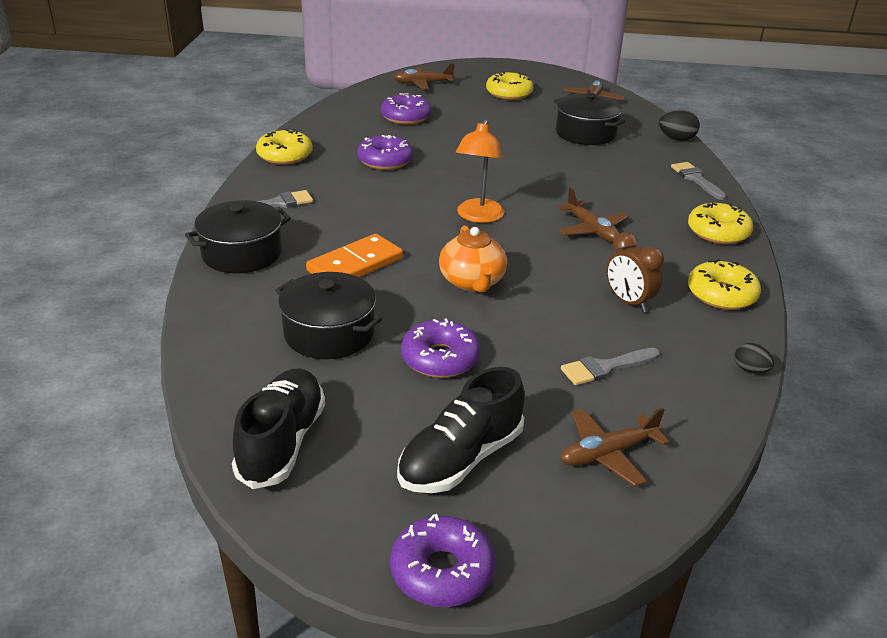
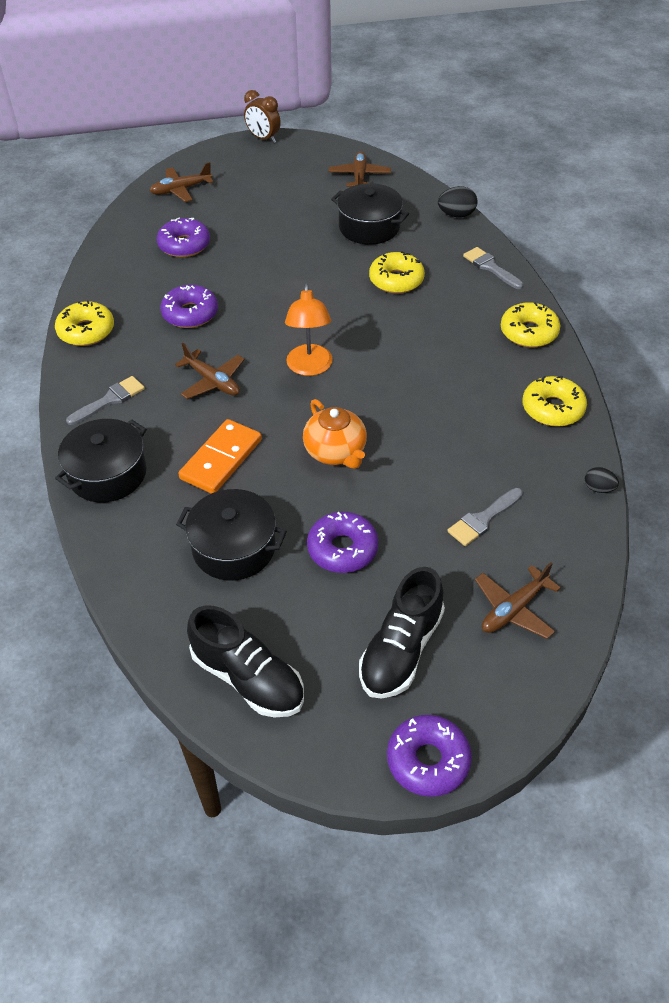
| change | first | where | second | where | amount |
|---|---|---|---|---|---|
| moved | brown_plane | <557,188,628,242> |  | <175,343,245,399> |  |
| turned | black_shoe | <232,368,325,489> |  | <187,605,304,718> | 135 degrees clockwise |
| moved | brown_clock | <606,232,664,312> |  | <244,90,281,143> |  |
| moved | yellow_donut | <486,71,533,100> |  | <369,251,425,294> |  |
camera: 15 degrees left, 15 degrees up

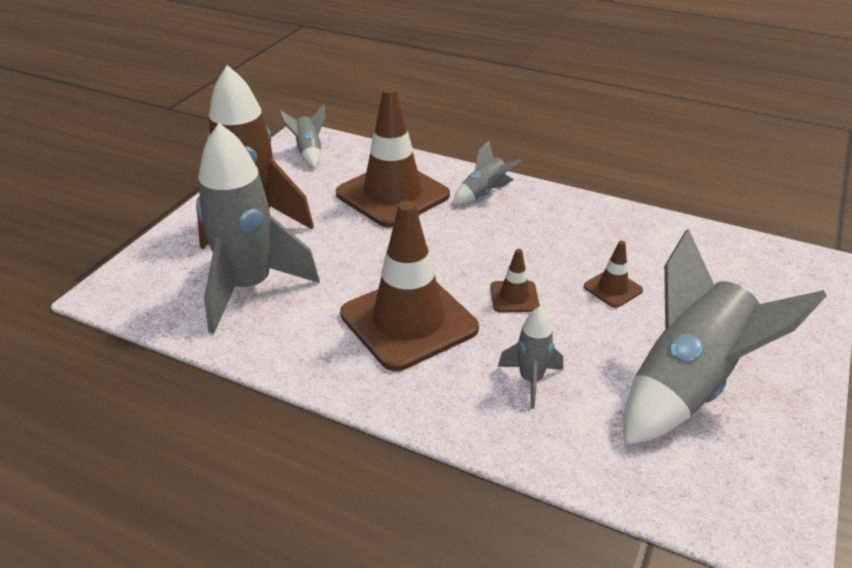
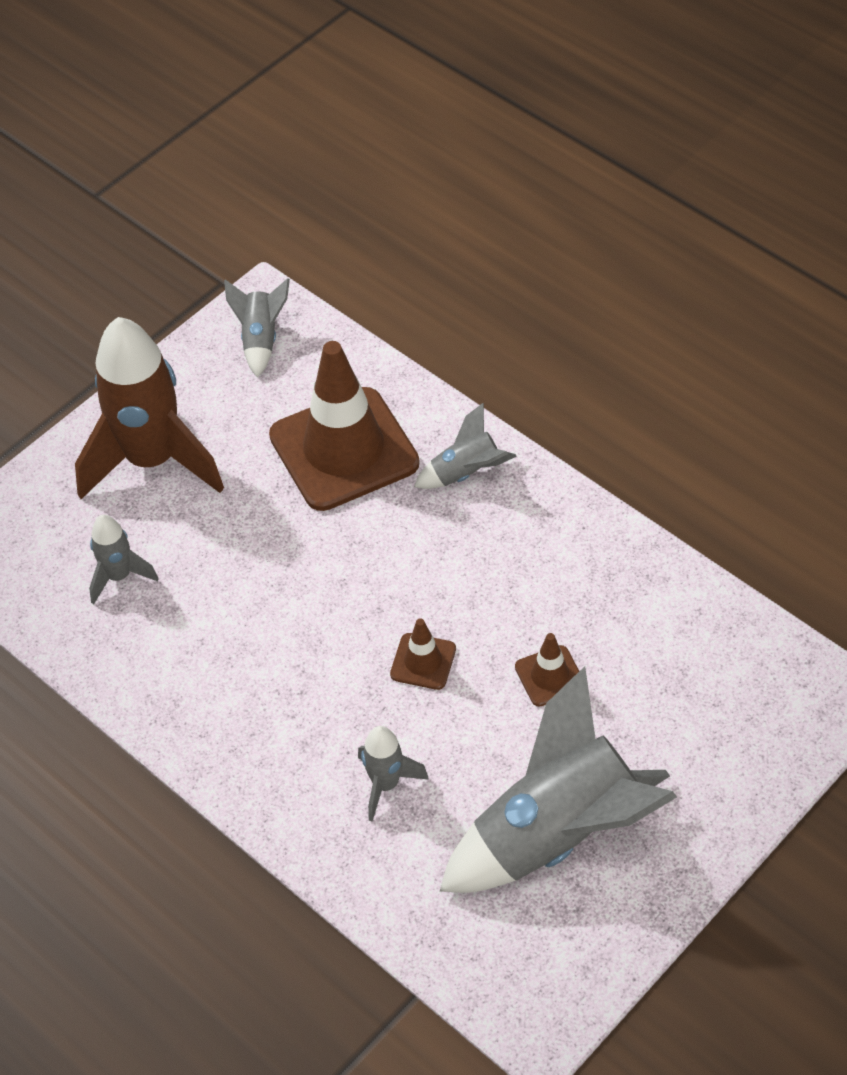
| change | first | where | second | where | amount |
|---|---|---|---|---|---|
| resized | grey_rocket | <196,123,320,333> |  | <89,515,159,604> | x0.47 |
| removed | brown_traffic_cone | <340,201,479,371> |  |  |  |
camera: 20 degrees right, 15 degrees up

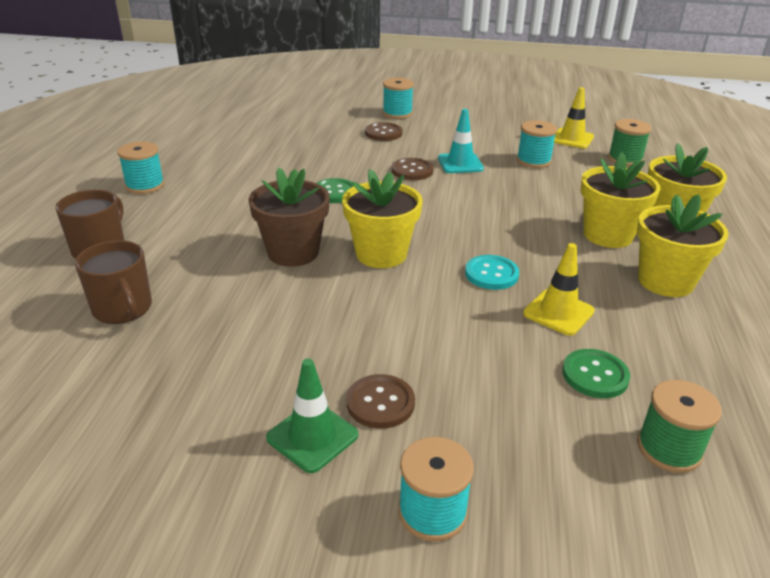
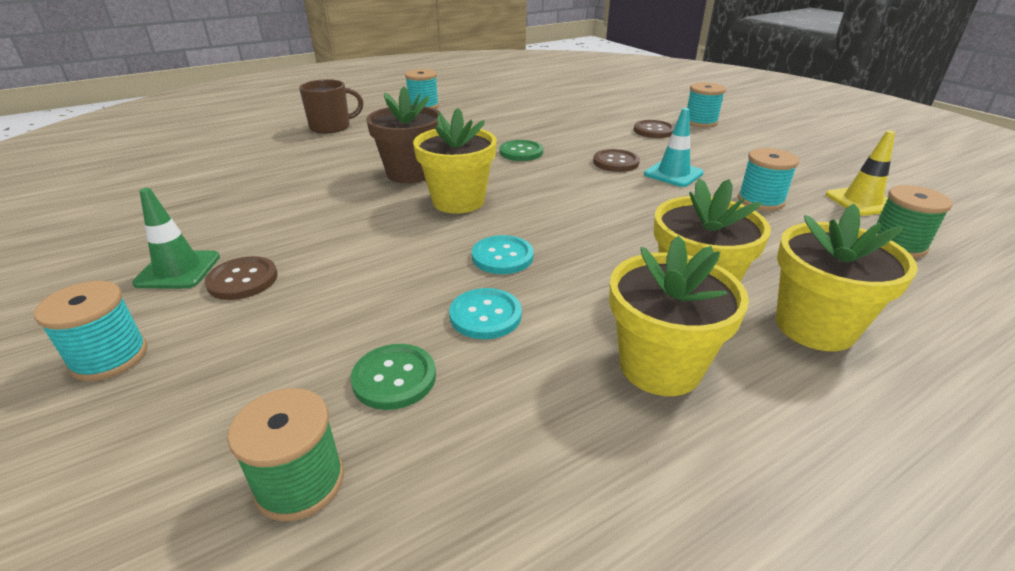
| change | first | where | second | where | amount |
|---|---|---|---|---|---|
| replaced | yellow_traffic_cone | <523,243,595,336> | turquoise_button | <449,288,522,339> |  |
| removed | brown_mug | <75,240,152,324> |  |  |  |
camera: 50 degrees right, 0 degrees up

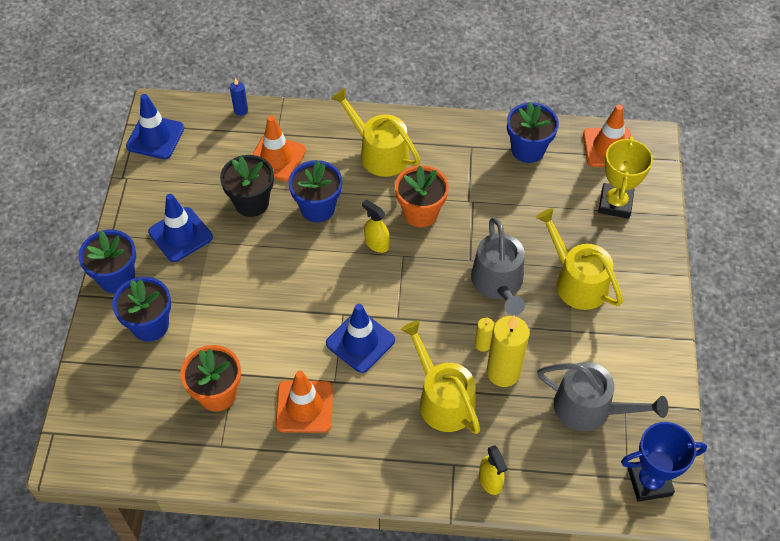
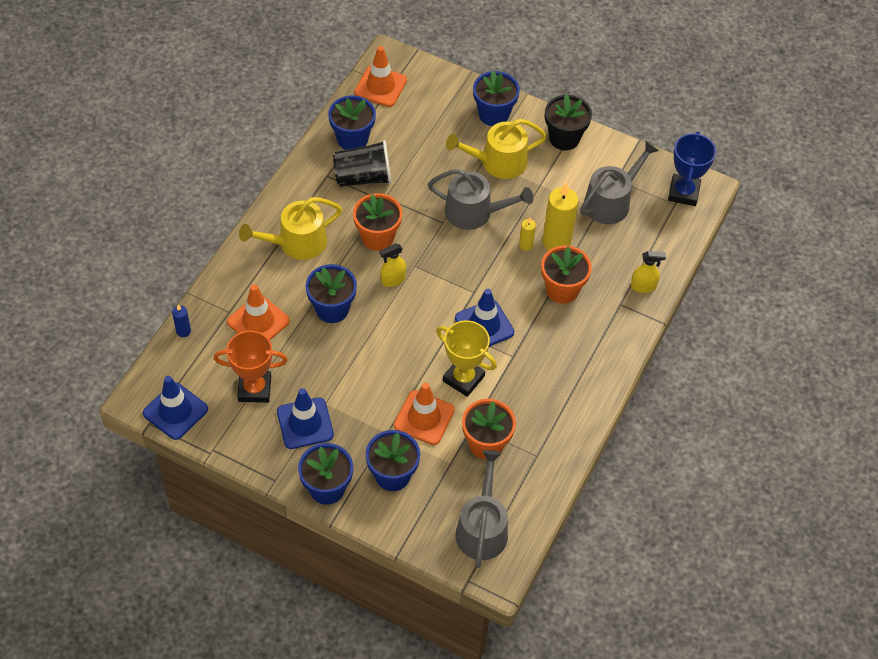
| change | first | where | second | where | amount |
|---|---|---|---|---|---|
| added |  |  | orange_trophy | <214,331,288,403> |  |
| added |  |  | black_cup | <333,140,392,187> |  |
| moved | orange_traffic_cone | <275,371,333,433> |  | <394,383,455,445> |  |
| moved | yellow_trophy | <598,137,653,219> |  | <436,320,497,397> |  |
| added |  |  | grey_watering_can | <456,450,508,568> |  |
| added |  |  | blue_flower_pot | <473,71,520,126> |  |
| replaced | yellow_watering_can | <401,321,480,434> | orange_flower_pot | <541,245,592,304> |  |
| moved | black_flower_pot | <220,155,274,217> |  | <545,94,592,150> |  |
camera: 70 degrees left, 0 degrees up

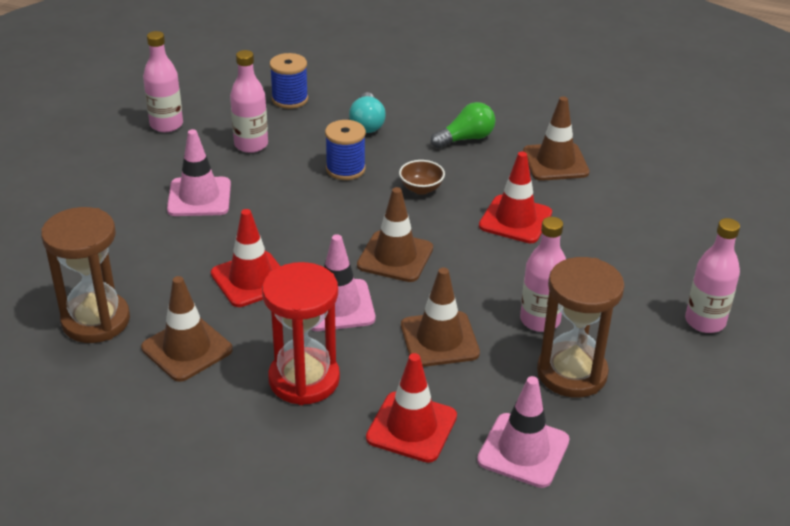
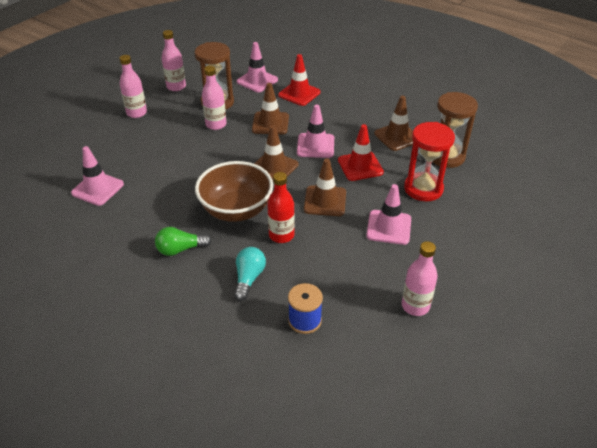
| change | first | where | second | where | amount |
|---|---|---|---|---|---|
| added |  |  | pink_traffic_cone | <71,146,124,206> |  |
| moved | pink_bottle | <230,50,268,153> |  | <162,30,186,91> |  |
| resized | brown_bowl | <399,160,445,195> |  | <195,161,273,222> | x2.40 |
| replaced | blue_spool | <325,120,366,180> | red_bottle | <267,172,295,243> |  |
| moved | brown_traffic_cone | <523,96,590,181> |  | <304,158,346,216> |  |
| moved | red_hourglass | <262,262,340,405> |  | <404,122,455,201> |  |
| removed | red_traffic_cone | <479,151,552,243> |  |  |  |
camera: 165 degrees left, 5 degrees up

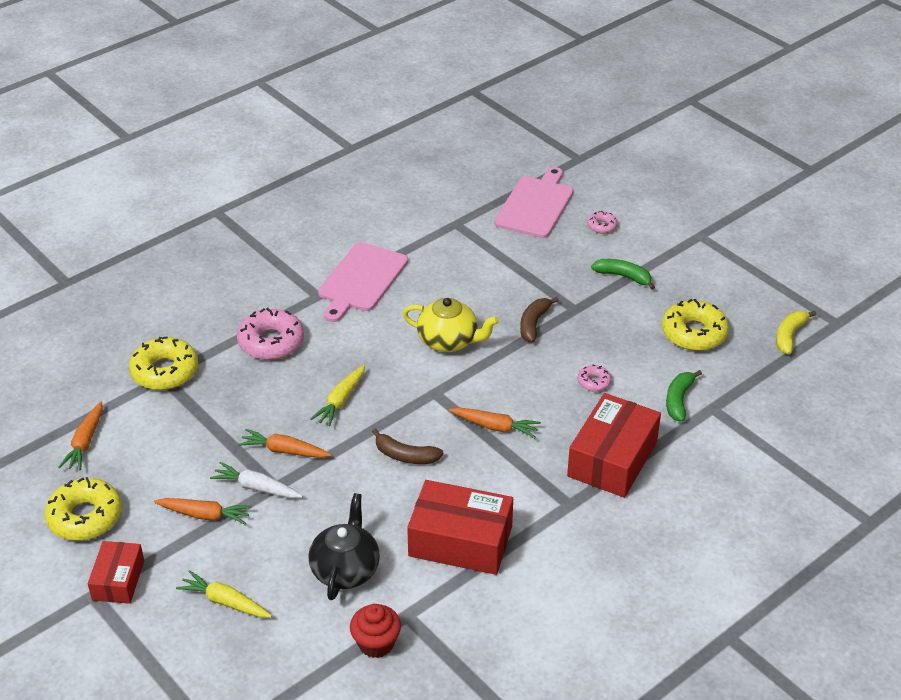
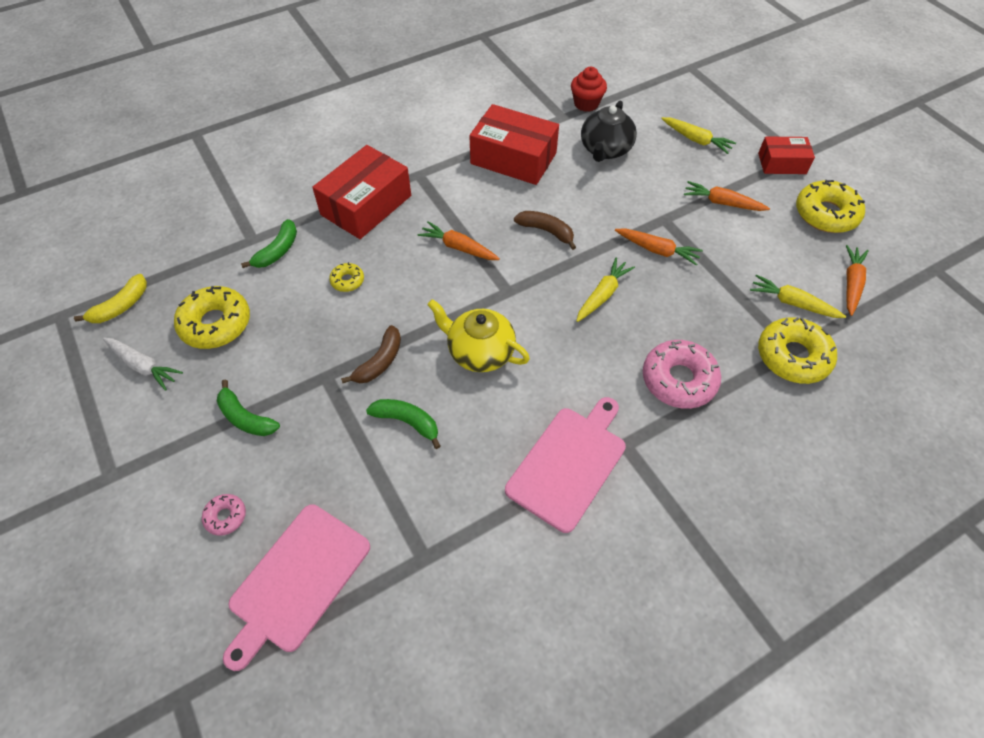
| change | first | where | second | where | amount |
|---|---|---|---|---|---|
| moved | white_carrot | <210,462,303,498> |  | <103,338,183,391> |  |
| recoloured | pink_donut | <578,364,612,392> | yellow_donut | <329,262,364,292> |  |
| added |  |  | green_banana | <366,399,441,449> |  |
| added |  |  | yellow_carrot | <750,274,846,318> |  |
| turned | red_box | <88,541,144,604> |  | <758,137,815,174> | 75 degrees clockwise |
camera: 170 degrees left, 15 degrees up

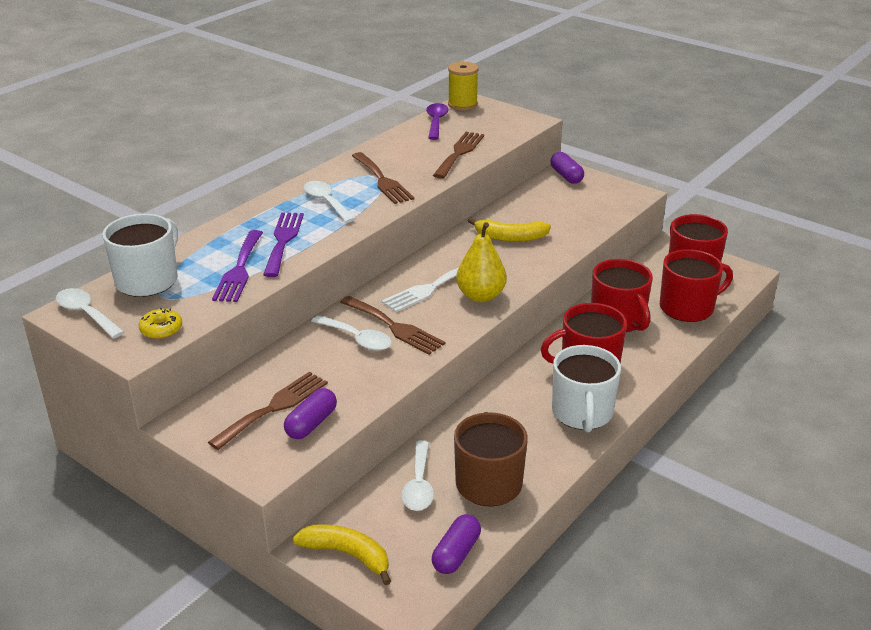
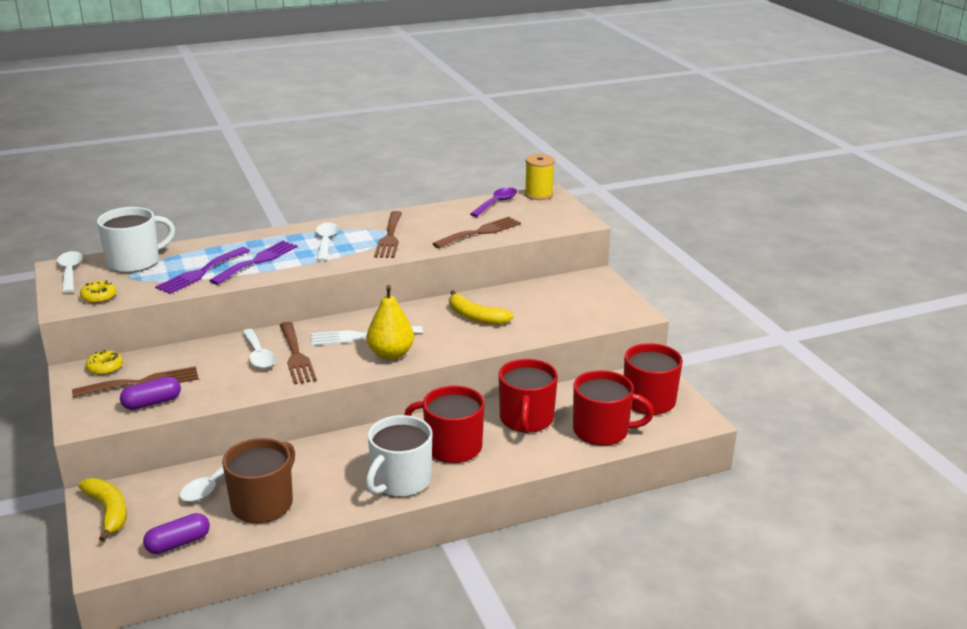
| change | first | where | second | where | amount |
|---|---|---|---|---|---|
| added |  |  | yellow_donut | <86,350,123,375> |  |
| removed | purple_capsule | <551,152,584,184> |  |  |  |
camera: 30 degrees right, 5 degrees down

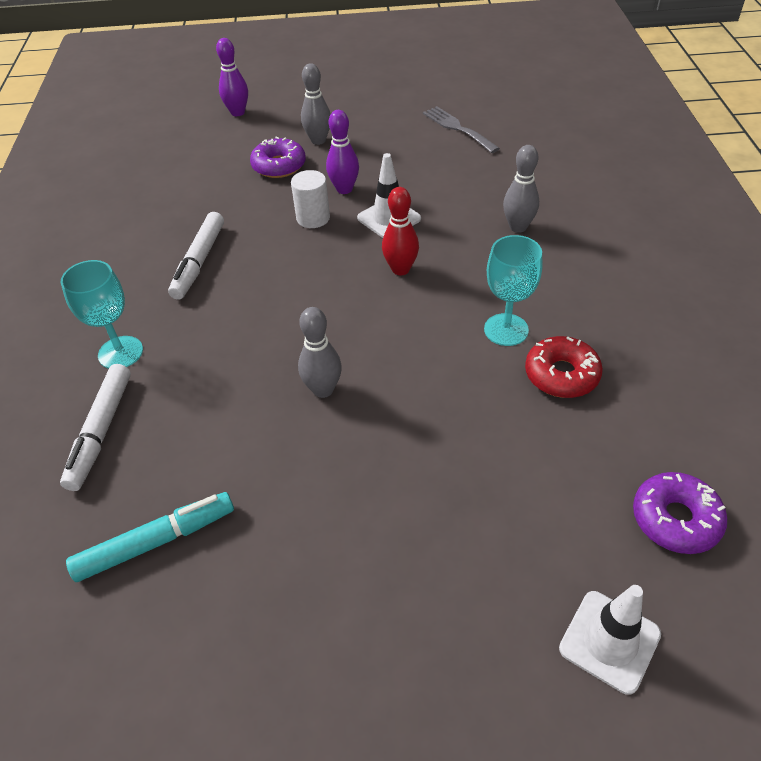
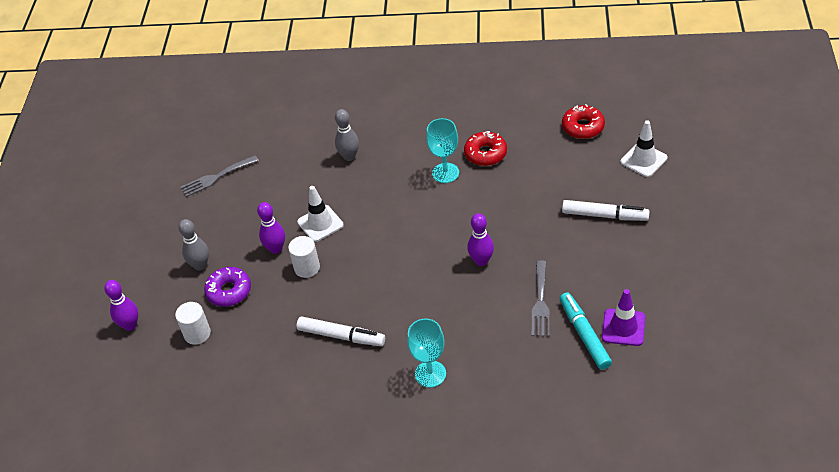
| change | first | where | second | where | amount |
|---|---|---|---|---|---|
| added |  |  | white_cylinder | <175,302,211,345> |  |
| recoloured | grey_bowling_pin | <298,307,342,398> | purple_bowling_pin | <467,213,494,266> |  |
| added |  |  | grey_fork | <532,260,549,336> |  |
| recoloured | purple_donut | <633,472,727,554> | red_donut | <562,104,605,139> |  |
| moved | white_marker | <60,364,131,491> |  | <562,200,650,221> |  |
| added |  |  | purple_traffic_cone | <602,289,645,346> |  |
| removed | red_bowling_pin | <382,187,419,275> |  |  |  |
camera: 80 degrees left, 0 degrees up

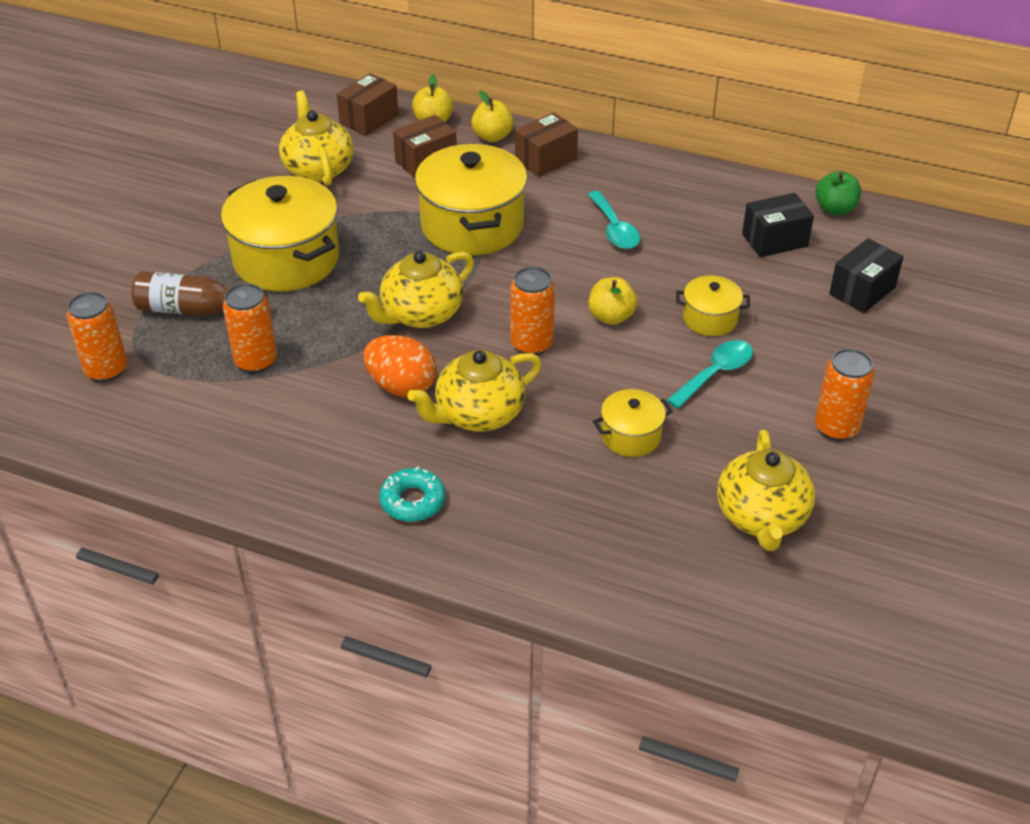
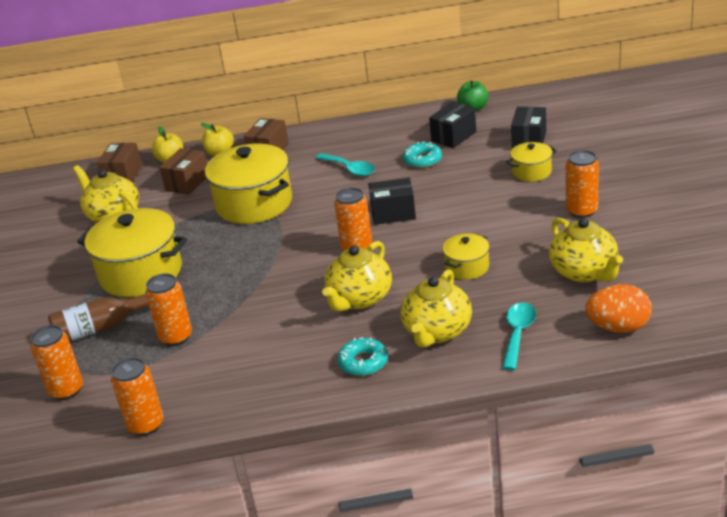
| change | first | where | second | where | amount |
|---|---|---|---|---|---|
| added |  |  | orange_can | <111,357,163,436> |  |
| replaced | yellow_apple | <588,277,638,325> | black_box | <368,178,416,225> |  |
| moved | yellow_teapot | <358,251,474,328> |  | <401,269,472,348> |  |
| added |  |  | turquoise_donut | <403,142,442,168> |  |
| moved | turquoise_spoon | <667,340,753,408> |  | <502,302,536,370> |  |
| moved | yellow_pot | <676,276,750,336> |  | <506,142,557,182> |  |
| moved | orange_egg | <363,335,437,397> |  | <585,284,652,333> |  |
camera: 25 degrees left, 10 degrees down

